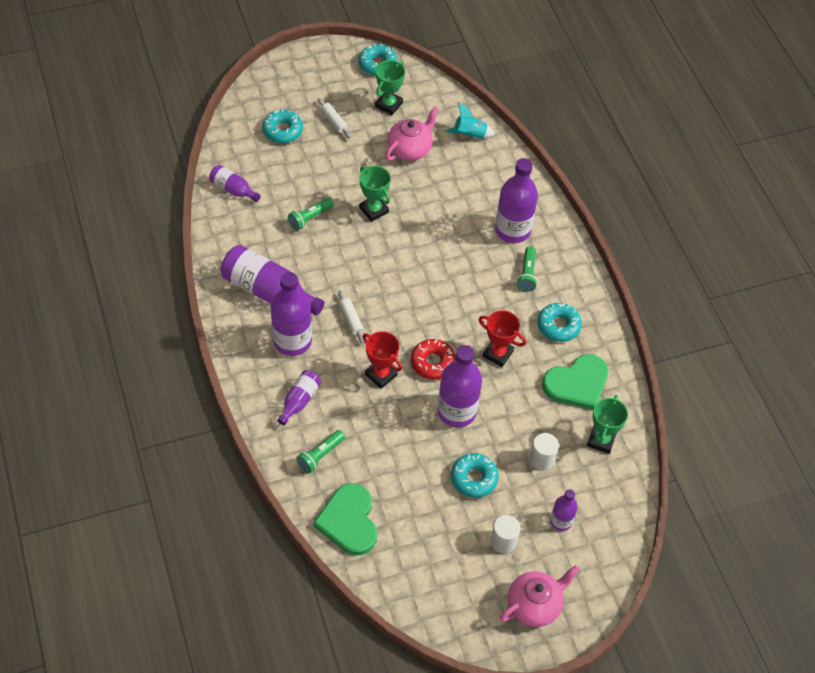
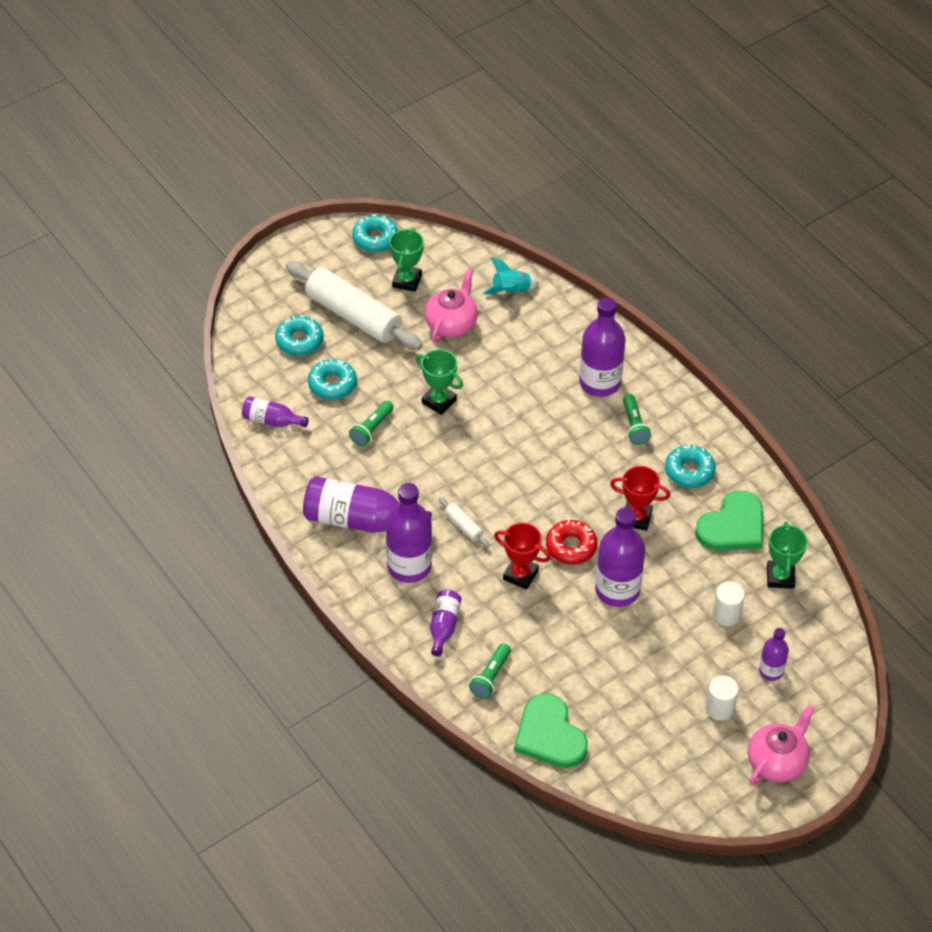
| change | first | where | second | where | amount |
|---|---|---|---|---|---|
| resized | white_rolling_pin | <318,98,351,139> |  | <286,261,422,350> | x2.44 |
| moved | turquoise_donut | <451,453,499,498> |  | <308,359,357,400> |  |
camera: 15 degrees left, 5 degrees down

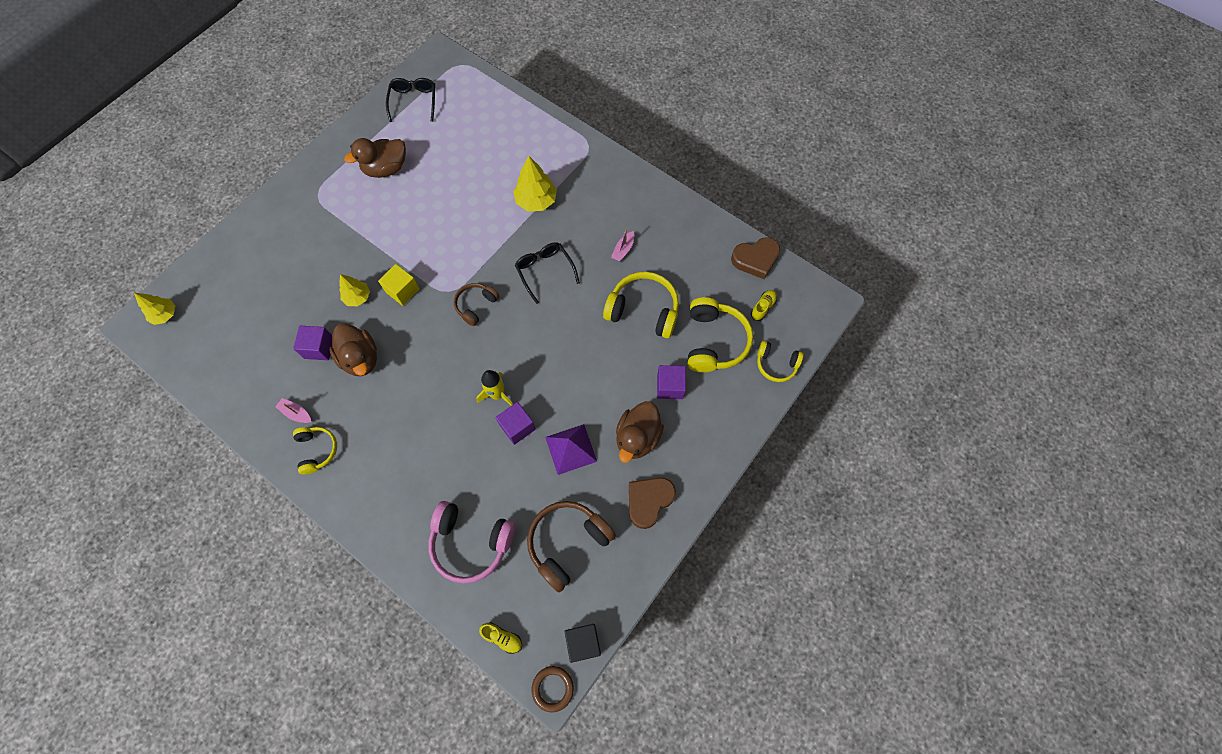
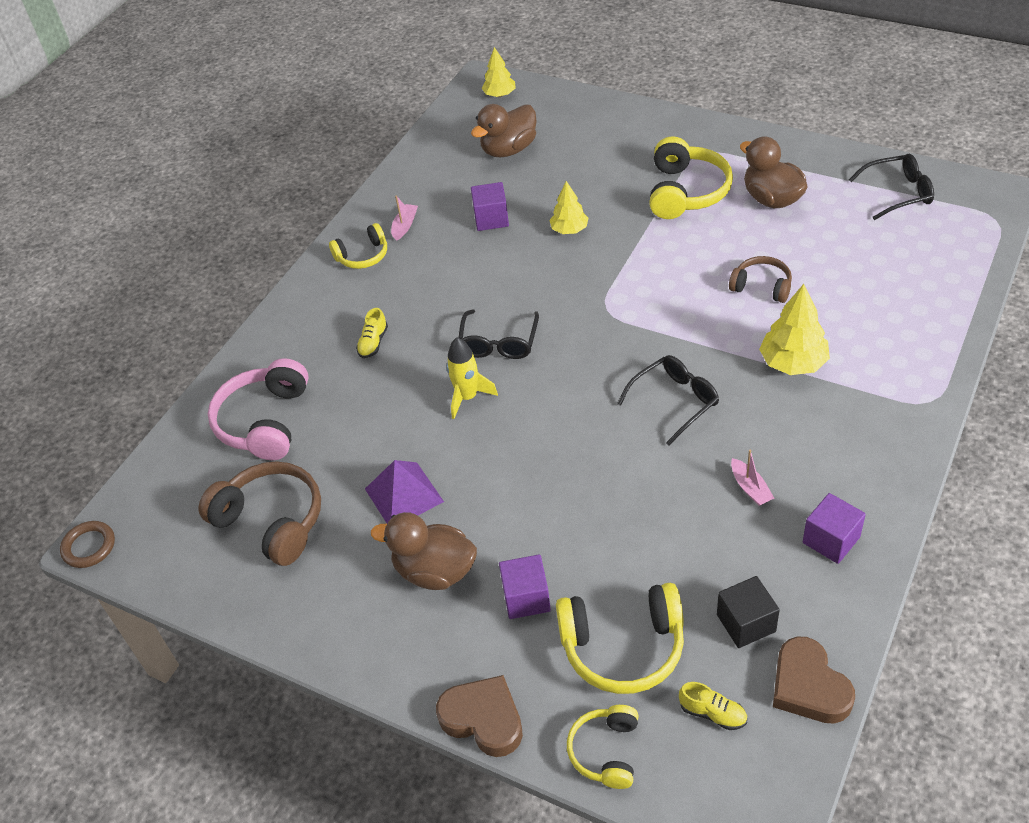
| change | first | where | second | where | amount |
|---|---|---|---|---|---|
| moved | yellow_shoe | <479,622,522,654> |  | <356,308,388,358> |  |
| moved | brown_heart | <629,477,676,529> |  | <436,675,523,757> |  |
| added |  |  | black_glasses | <458,309,539,359> |  |
| moved | brown_duck | <329,323,377,376> |  | <471,104,537,157> |  |
| moved | yellow_headphones | <603,272,679,338> |  | <649,136,733,219> |  |
| moved | black_cube | <565,624,601,663> |  | <717,576,780,648> |  |
| moved | brown_headphones | <454,283,499,326> |  | <729,256,792,303> |  |
| turned | pink_boat | <611,229,634,262> |  | <731,450,774,506> | 135 degrees counterclockwise |
| moved | purple_cube | <495,402,536,445> |  | <803,493,866,564> |  |
| removed | yellow_cube | <378,264,420,306> |  |  |  |
camera: 85 degrees right, 20 degrees down

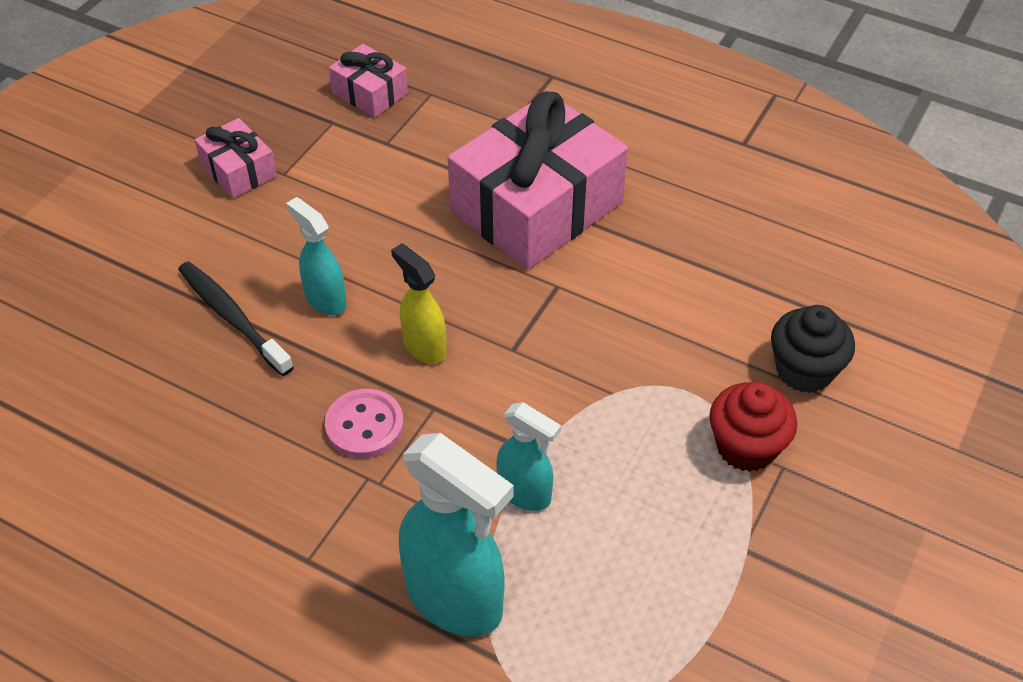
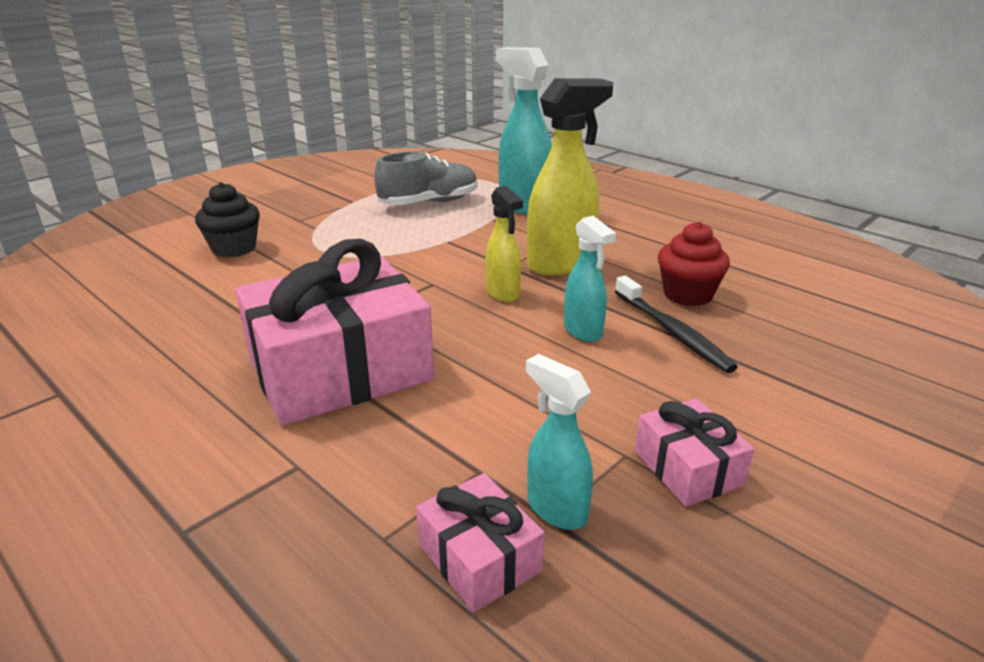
| change | first | where | second | where | amount |
|---|---|---|---|---|---|
| added |  |  | grey_shoe | <374,152,477,205> |  |
| moved | turquoise_spray_bottle | <497,402,561,511> |  | <526,354,593,530> |  |
| replaced | pink_button | <325,389,404,459> | yellow_spray_bottle | <527,78,614,275> |  |
| moved | red_cupcake | <709,382,798,472> |  | <658,222,730,306> |  |
camera: 165 degrees left, 20 degrees down

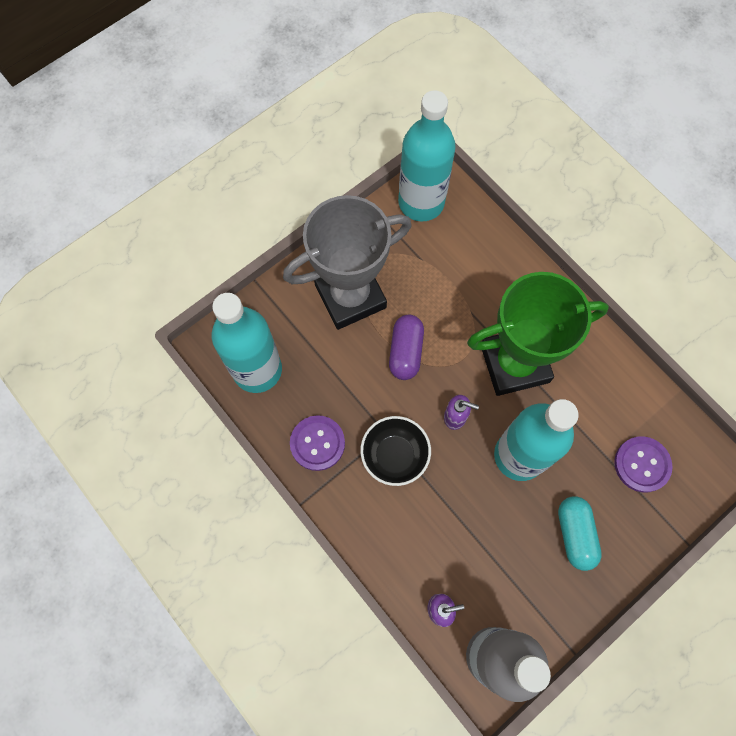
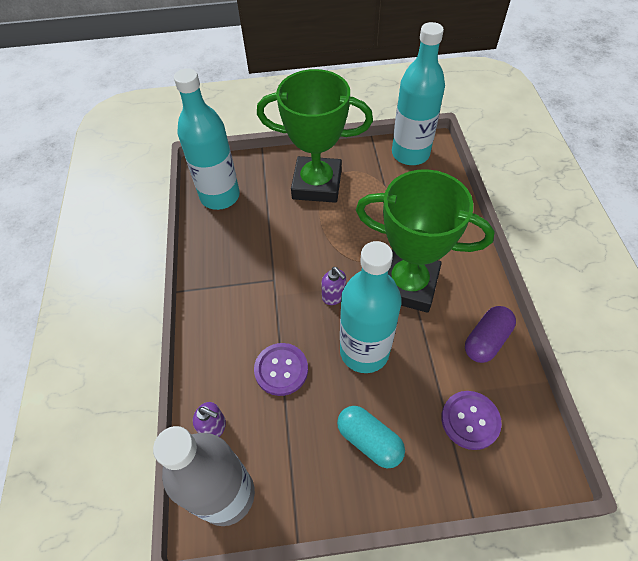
| change | first | where | second | where | amount |
|---|---|---|---|---|---|
| moved | purple_button | <290,415,345,471> |  | <254,343,308,396> |  |
| recoloured | grey_trophy | <283,195,412,330> | green_trophy | <257,69,373,203> |  |
| turned | turquoise_capsule | <558,496,602,571> |  | <337,406,405,468> | 75 degrees counterclockwise |
| moved | purple_capsule | <389,315,424,380> |  | <465,306,516,363> |  |
| removed | black_bowl | <360,416,431,486> |  |  |  |
camera: 35 degrees right, 15 degrees down

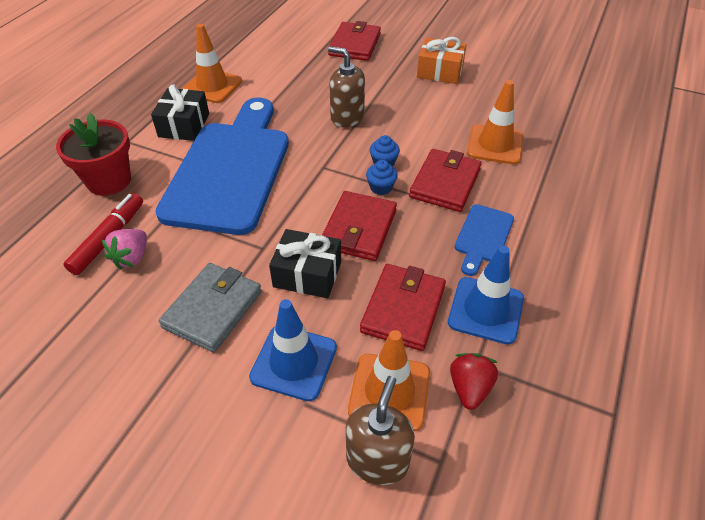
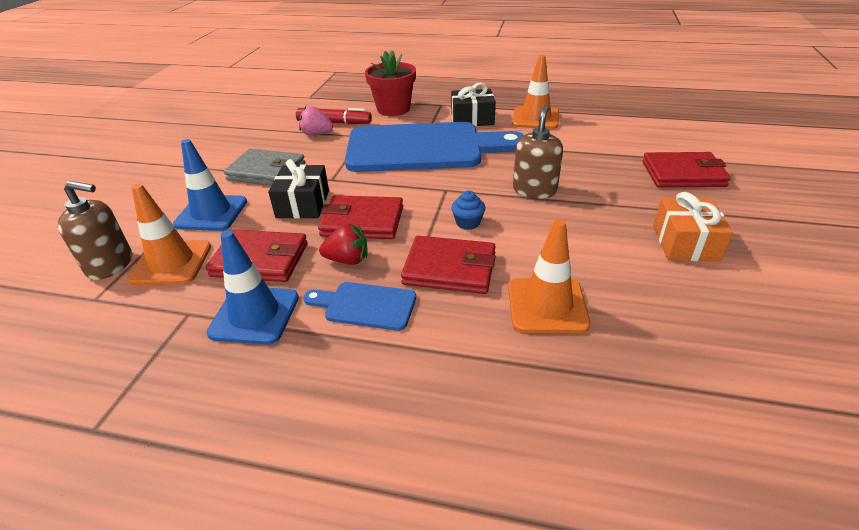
| change | first | where | second | where | amount |
|---|---|---|---|---|---|
| moved | red_strawberry | <450,353,498,410> |  | <319,224,368,265> |  |
| removed | blue_cupcake | <366,160,398,195> |  |  |  |
camera: 80 degrees right, 10 degrees down

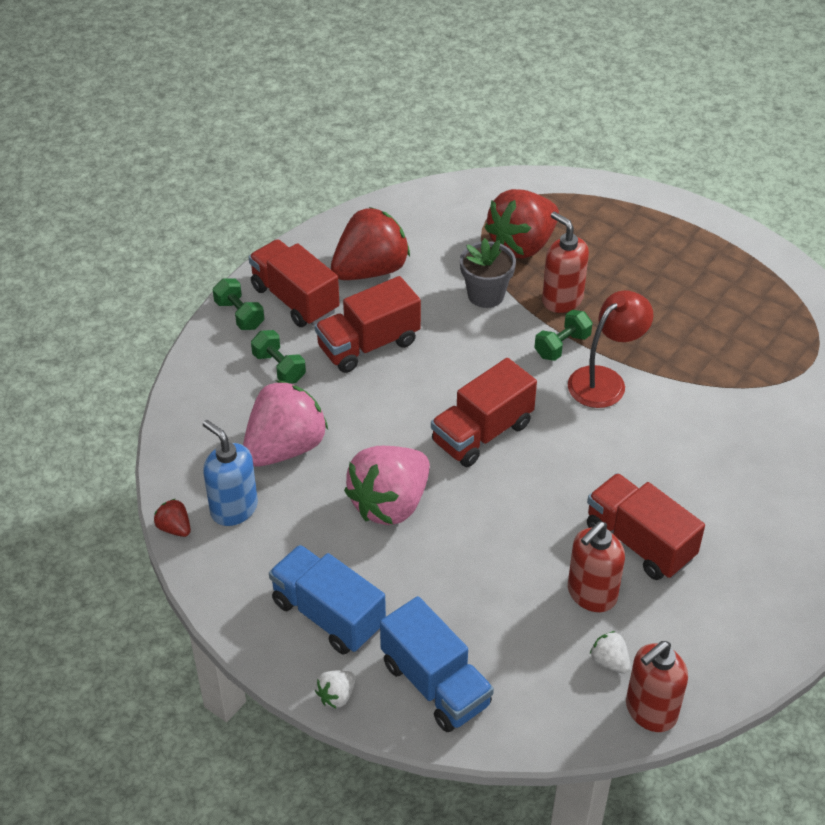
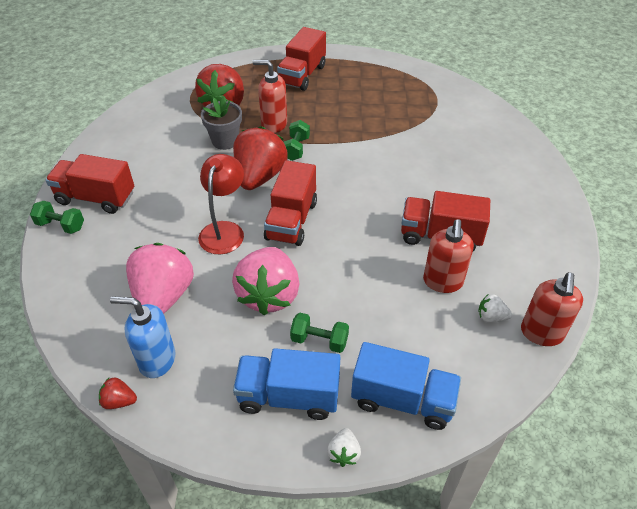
| change | first | where | second | where | amount |
|---|---|---|---|---|---|
| moved | red_lamp | <568,290,653,408> |  | <198,154,244,254> |  |
| moved | red_strawberry | <331,207,410,280> |  | <233,126,288,190> |  |
| moved | red_truck | <315,276,421,373> |  | <277,27,326,91> |  |
| moved | green_dumbbell | <251,330,306,383> |  | <290,313,349,353> |  |
camera: 35 degrees left, 0 degrees up

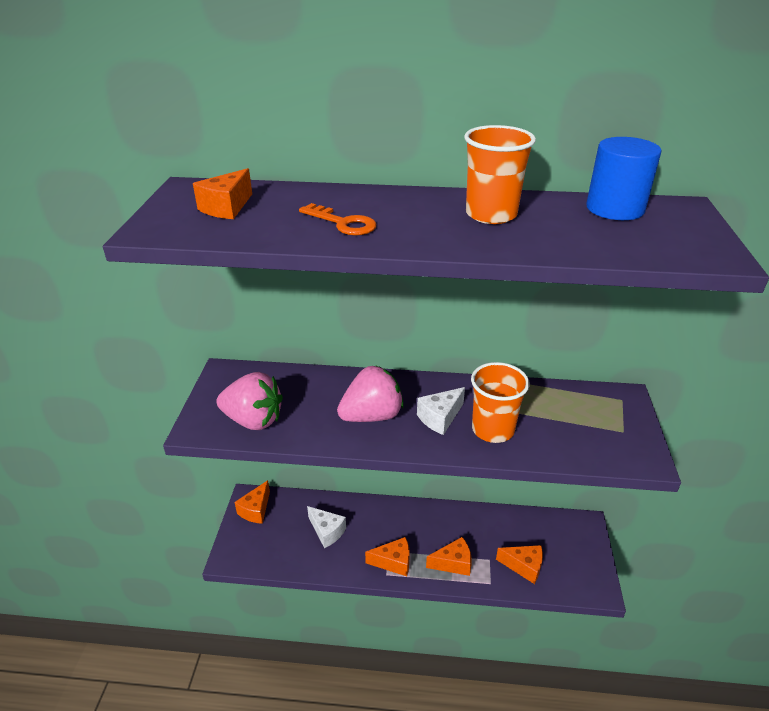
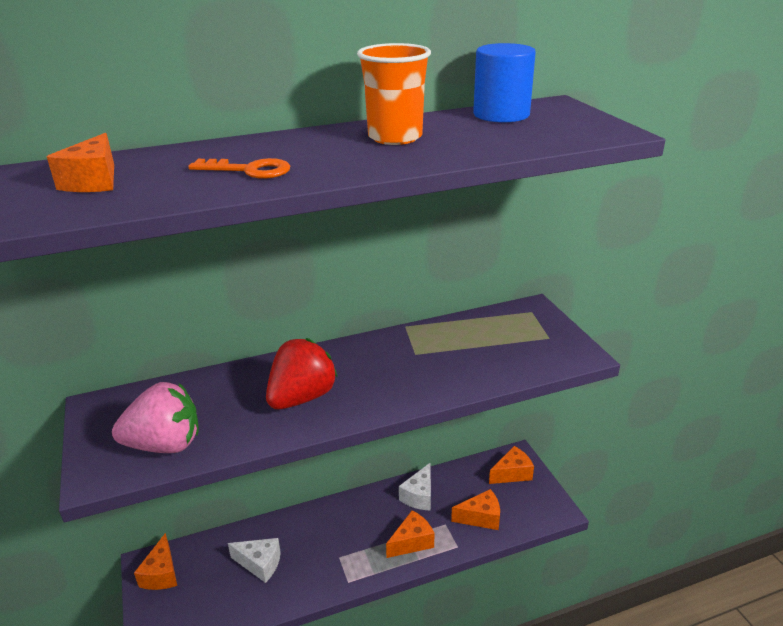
| change | first | where | second | where | amount |
|---|---|---|---|---|---|
| recoloured | pink_strawberry | <337,366,404,422> | red_strawberry | <266,338,337,409> |  |
| moved | white_cheese | <417,387,465,435> |  | <399,463,431,511> |  |
| moved | orange_cheese | <365,537,410,576> |  | <489,446,534,484> |  |
| removed | orange_cup | <471,362,530,443> |  |  |  |
camera: 25 degrees left, 5 degrees down

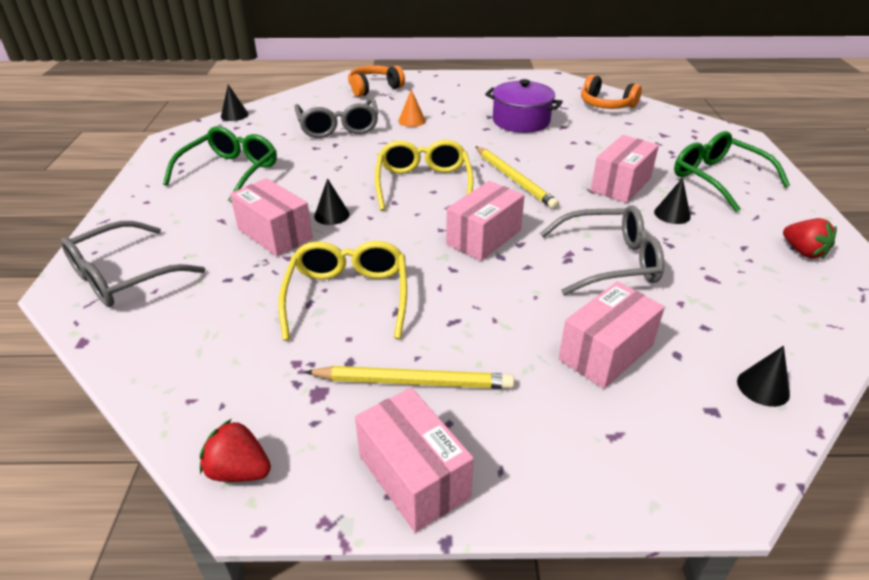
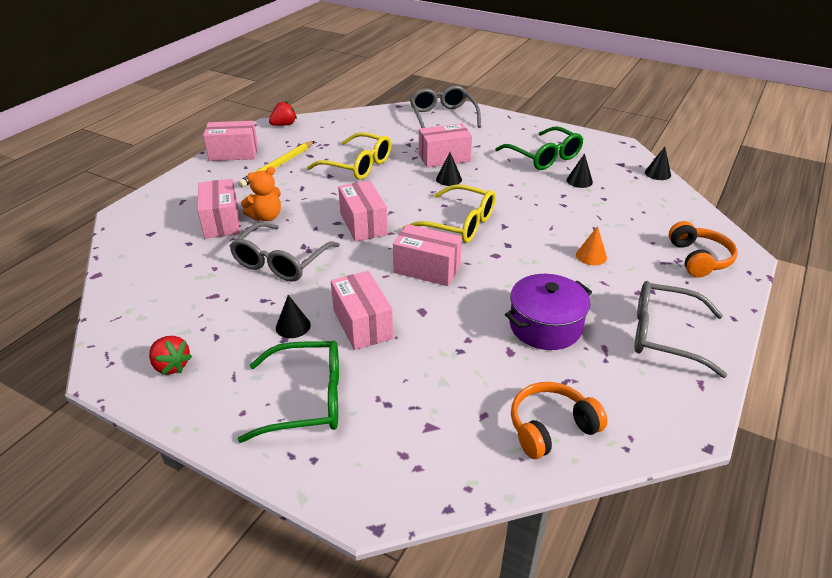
| change | first | where | second | where | amount |
|---|---|---|---|---|---|
| turned | red_strawberry | <783,218,837,260> |  | <149,336,192,375> | 135 degrees counterclockwise |
| added |  |  | orange_teddy_bear | <241,167,281,221> |  |
| replaced | yellow_pencil | <475,146,559,209> | pink_box | <393,224,462,286> |  |
| moved | black_cone | <737,346,790,407> |  | <567,153,593,188> |  |
| moved | grey_glasses | <294,98,379,138> |  | <635,281,727,378> |  |
camera: 120 degrees right, 0 degrees up

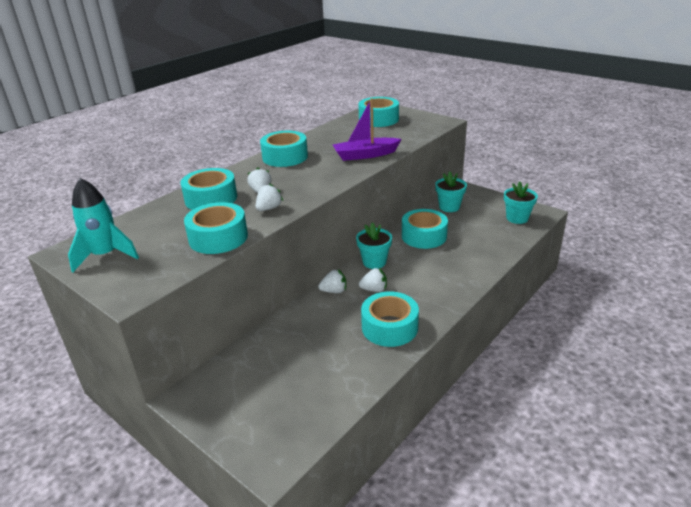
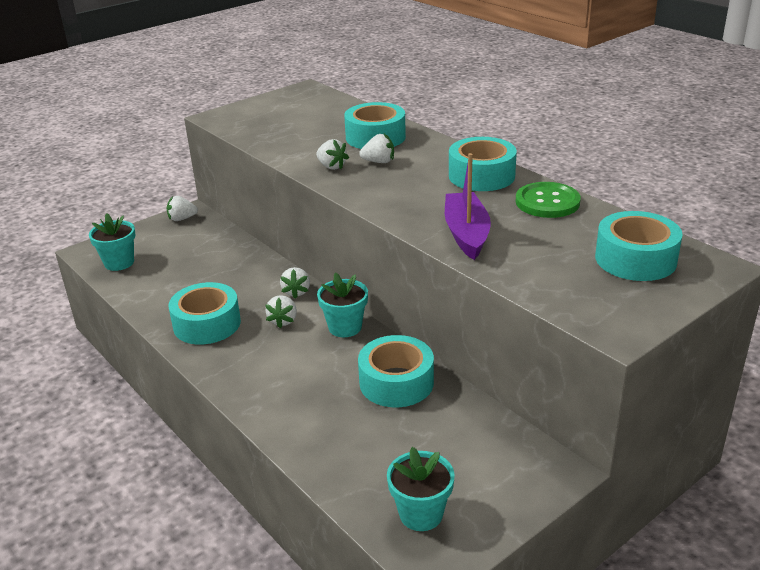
| change | first | where | second | where | amount |
|---|---|---|---|---|---|
| moved | turquoise_flower_pot | <435,172,467,212> |  | <89,213,135,271> |  |
| added |  |  | white_strawberry | <166,196,198,221> |  |
| added |  |  | green_button | <516,182,581,218> |  |
| removed | turquoise_rocket | <68,178,139,272> |  |  |  |
| removed | turquoise_tape | <184,202,248,254> |  |  |  |
camera: 100 degrees right, 0 degrees up

